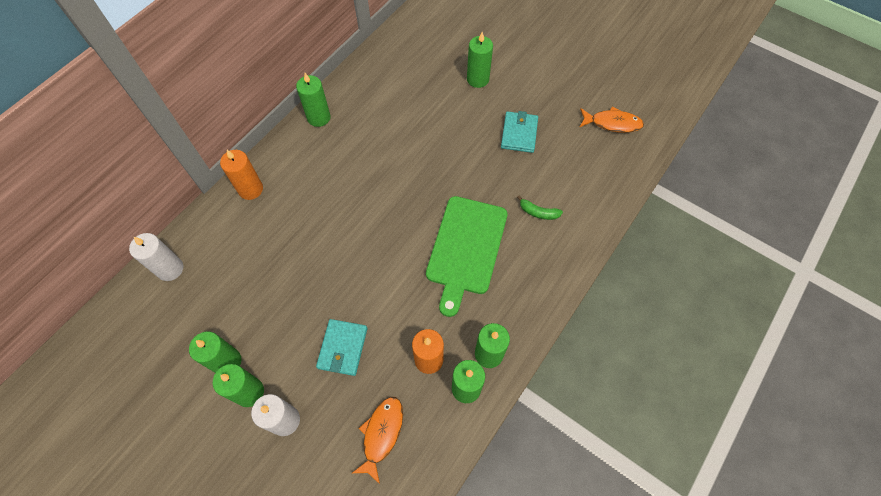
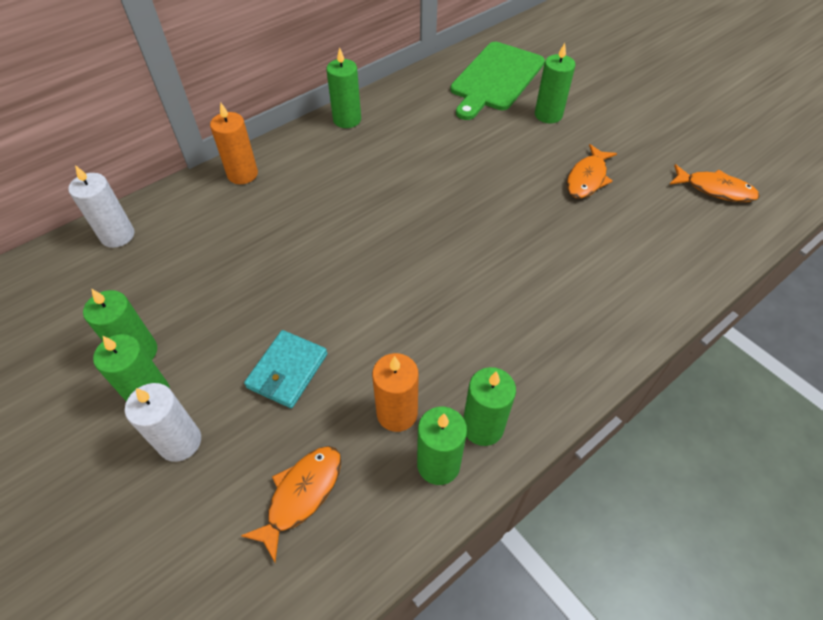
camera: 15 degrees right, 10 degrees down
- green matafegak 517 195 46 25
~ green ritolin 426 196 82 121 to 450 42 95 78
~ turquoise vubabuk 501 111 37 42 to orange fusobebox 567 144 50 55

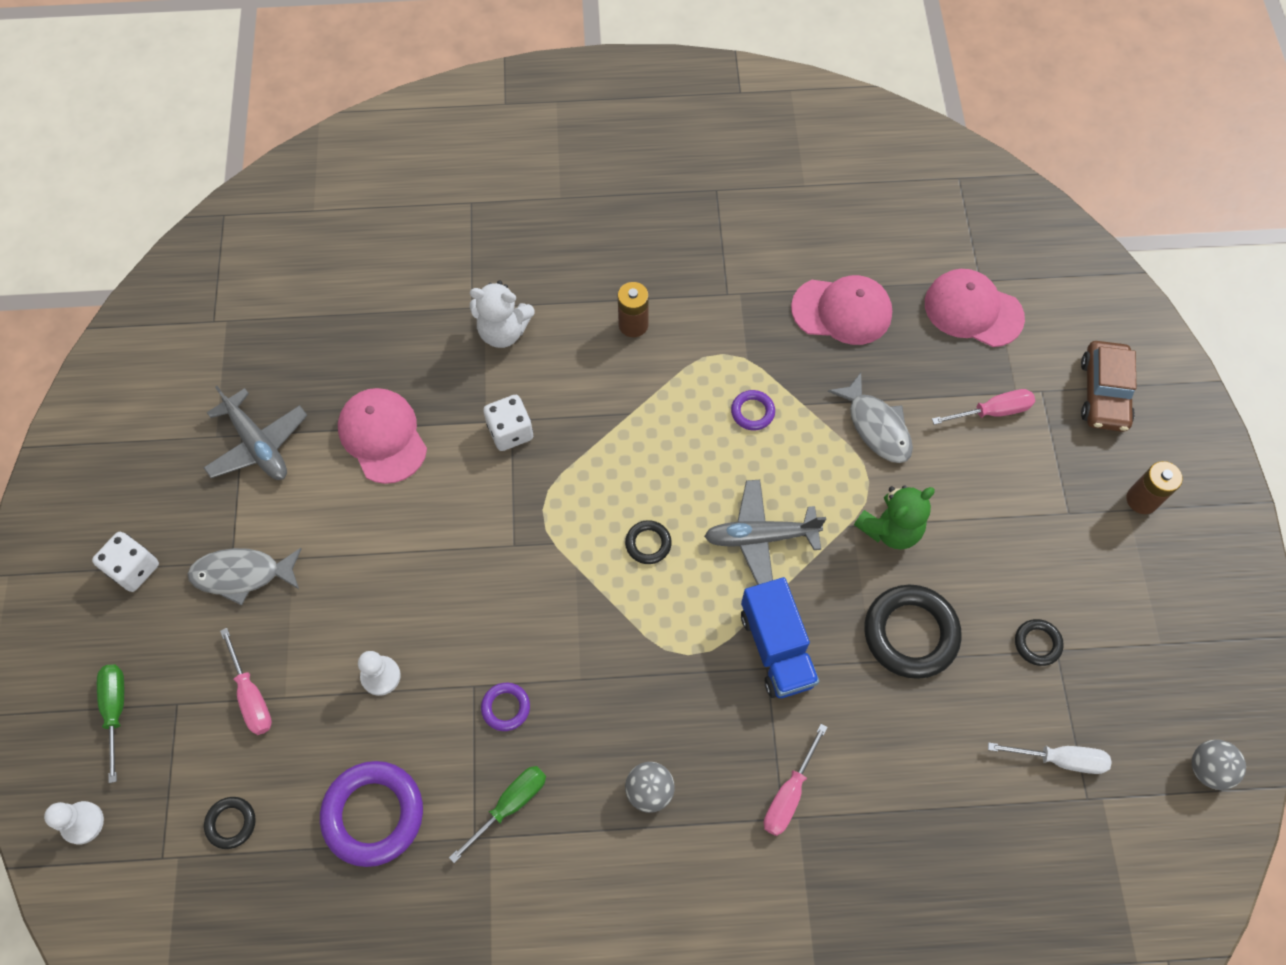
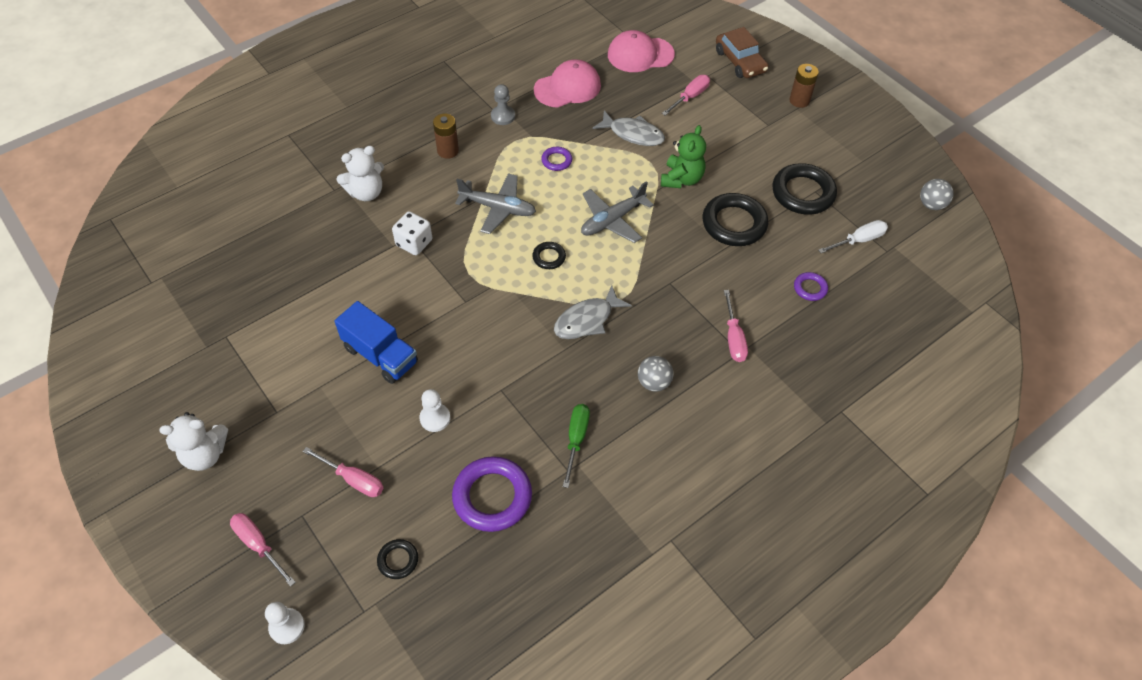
camera: 35 degrees left, 10 degrees down
- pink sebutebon 338 388 89 96
+ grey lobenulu 491 84 24 41
~ grey fusobebox 188 548 114 58 to 554 285 78 54
~ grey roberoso 203 386 105 94 to 455 173 81 61
~ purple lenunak 481 683 49 48 to 794 272 34 29
~ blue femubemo 741 577 78 121 to 335 301 83 83
~ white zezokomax 92 532 67 60 to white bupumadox 159 412 69 59
~ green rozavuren 97 664 27 119 to pink rozavuren 230 513 66 74
~ black lenunak 1015 619 49 47 = 772 163 65 52 x2.01

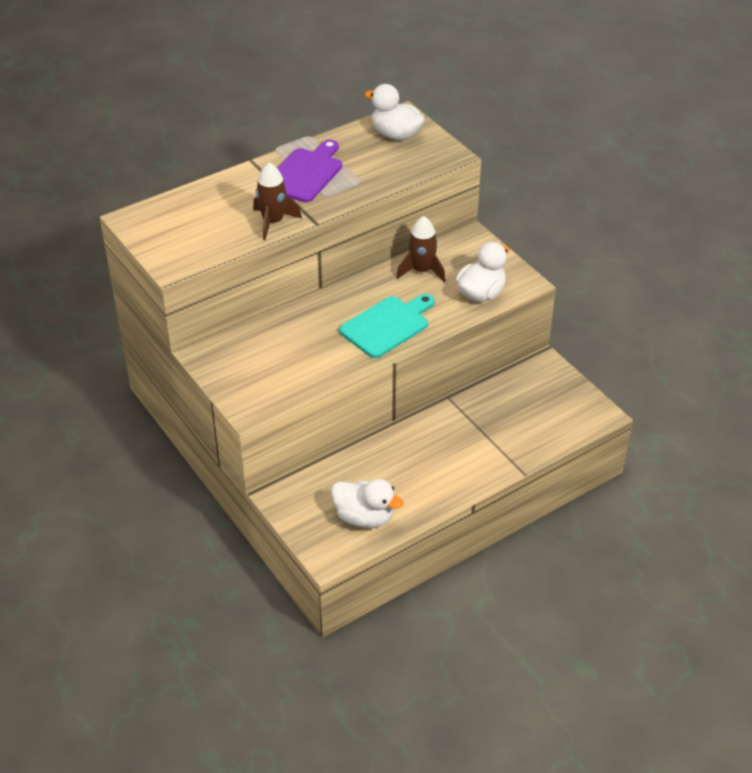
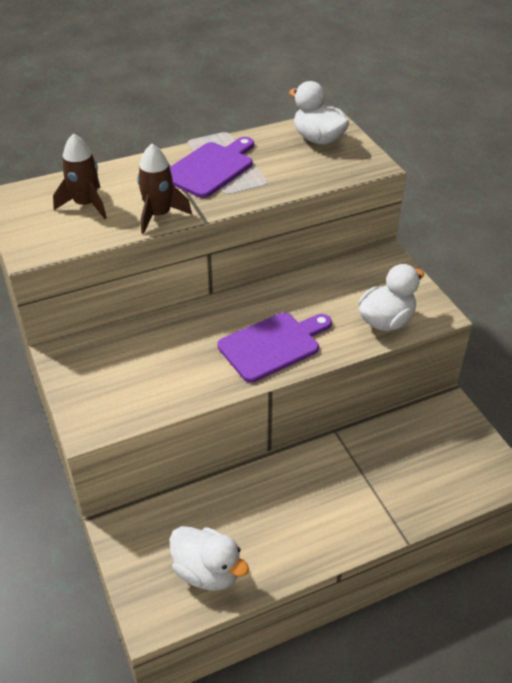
camera: 10 degrees right, 0 degrees up
~ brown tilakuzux 396 216 50 66 to 53 133 54 86
~ turquoise ritolin 339 294 96 64 to purple ritolin 218 313 114 70

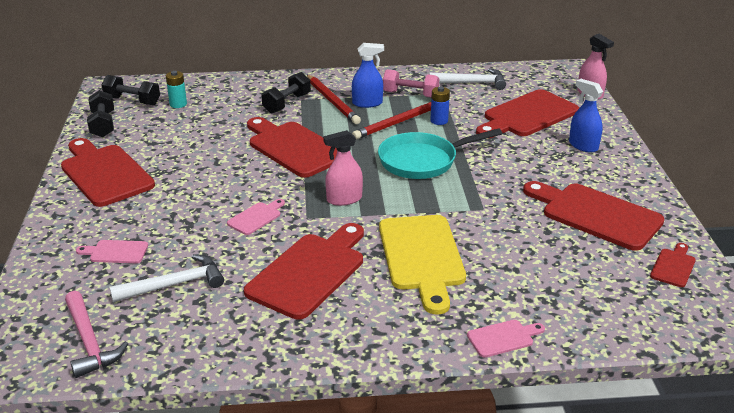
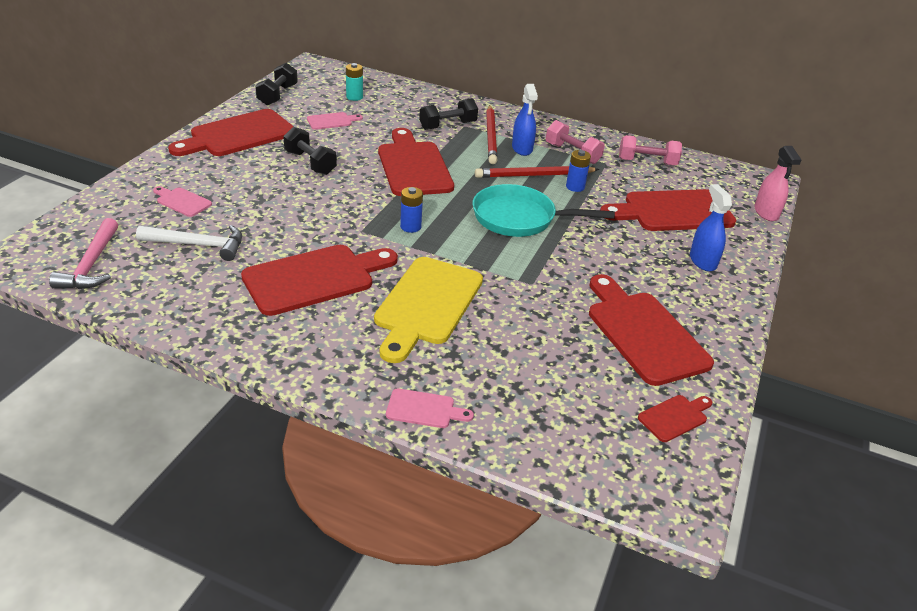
camera: 25 degrees right, 5 degrees up
~ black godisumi 102 75 58 30 to 283 127 54 48
~ pink ritolin 227 199 58 36 to 307 112 56 18
~ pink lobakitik 323 130 40 76 to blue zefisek 400 187 23 46
~ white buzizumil 429 68 77 22 to pink godisumi 619 135 63 31
~ red ritolin 61 138 94 69 = 168 109 126 47 120 degrees counterclockwise
~ blue lobakitik 352 43 32 65 = 512 84 26 72 60 degrees clockwise

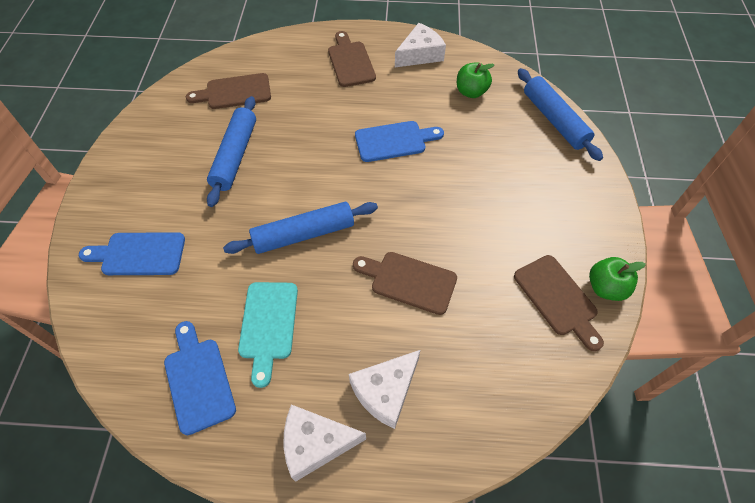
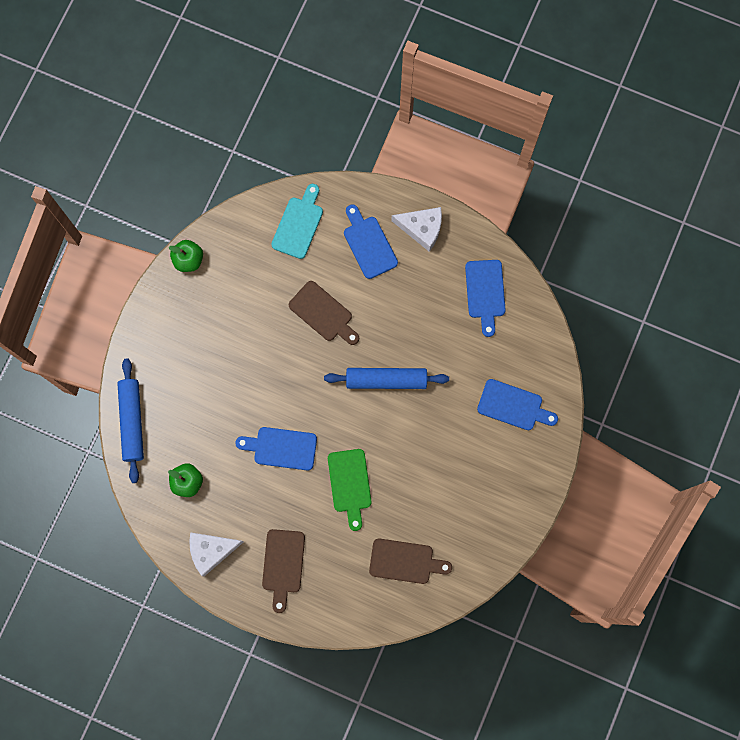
camera: 160 degrees left, 20 degrees up
- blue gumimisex 207 96 49 111
- brown ritolin 514 255 90 96
+ green ritolin 328 449 44 82
~ turquoise ritolin 238 282 60 106 to 271 184 52 75
~ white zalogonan 349 350 71 79 to blue ritolin 344 204 54 75

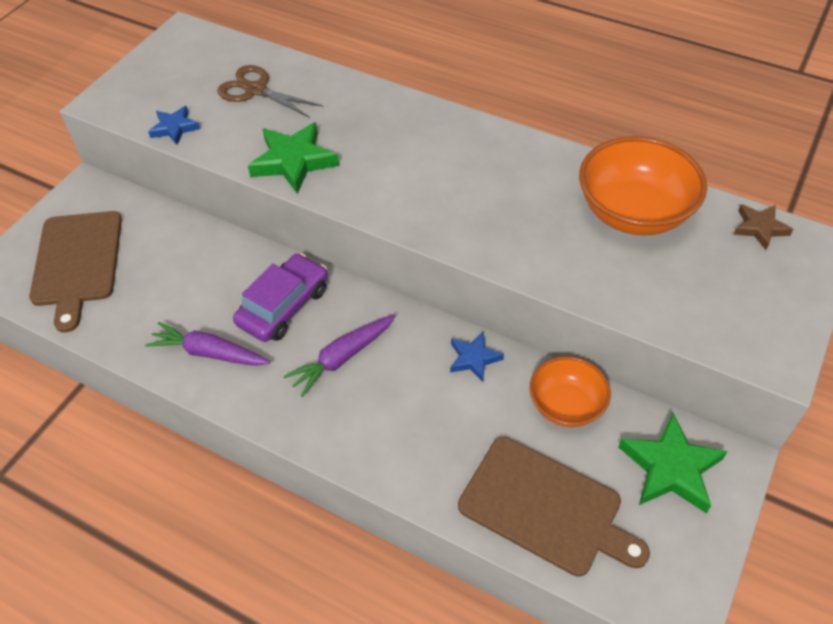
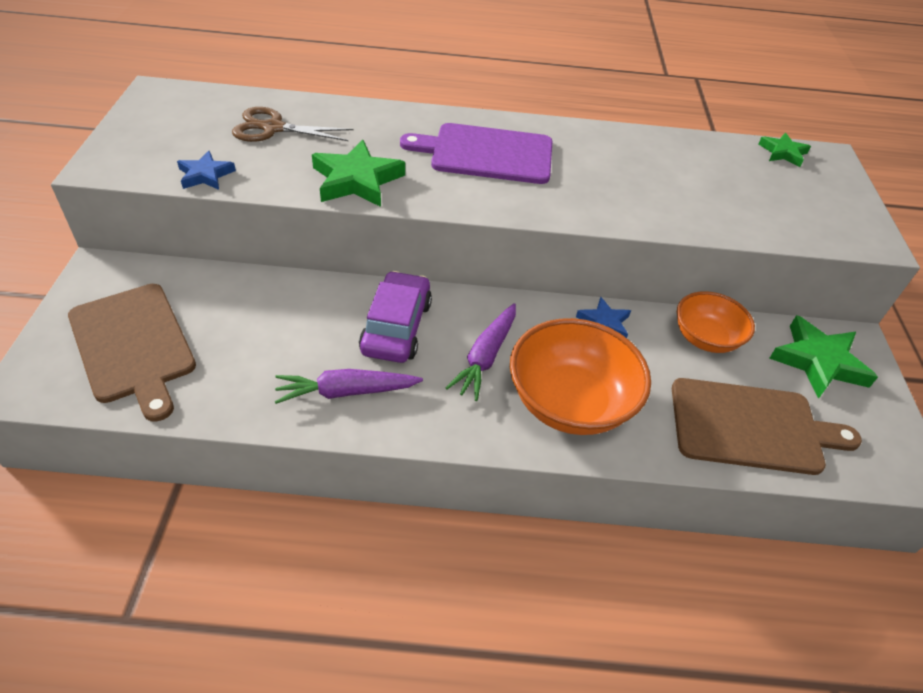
camera: 30 degrees left, 5 degrees down
+ purple ritolin 400 123 153 61
~ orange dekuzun 579 136 128 99 to 510 318 141 117
~ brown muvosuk 733 204 61 46 to green muvosuk 758 133 53 34

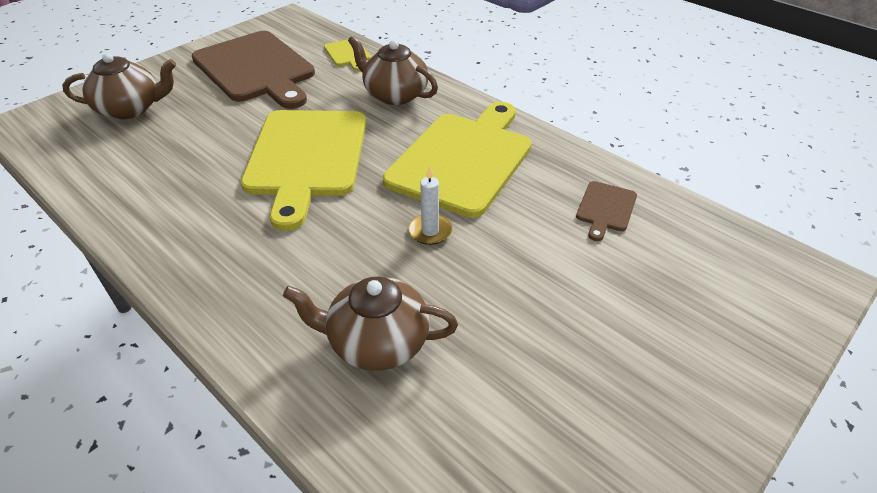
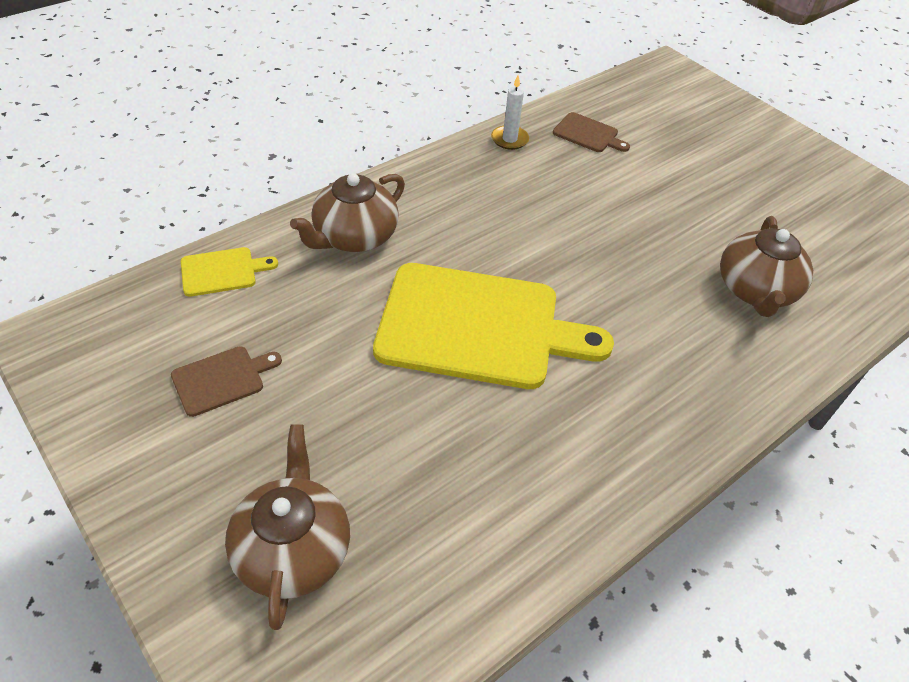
camera: 85 degrees left, 5 degrees up
- yellow ritolin 383 102 149 116
~ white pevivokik 408 165 44 80 to 491 76 38 74
~ brown ritolin 192 31 123 78 = 171 346 111 71 x0.43

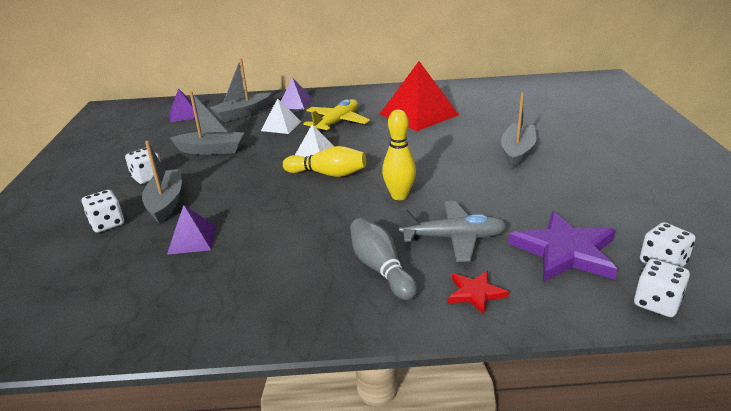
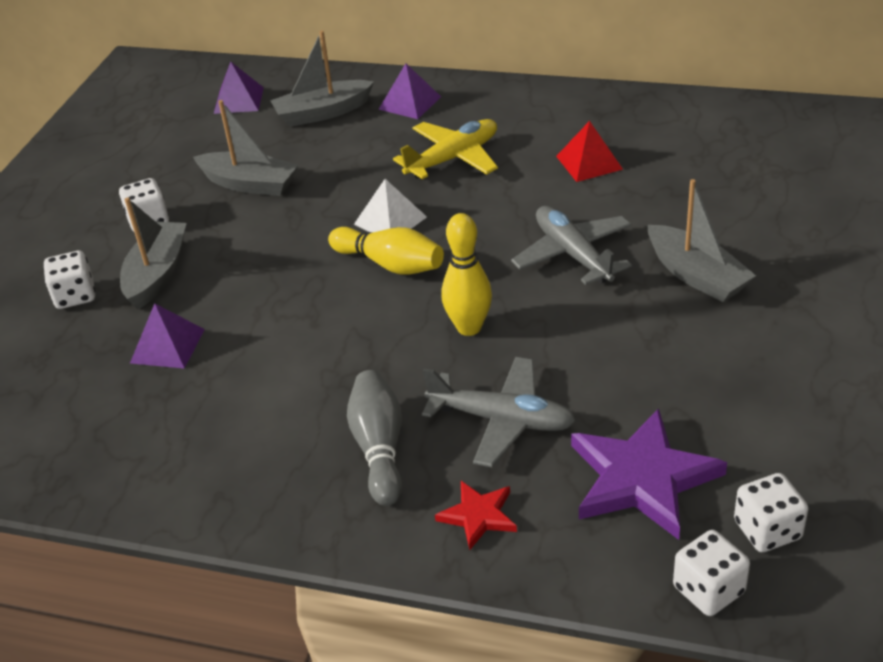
camera: 20 degrees right, 10 degrees up
- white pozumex 261 98 40 36
+ grey roberoso 511 206 121 79
~ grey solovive 501 92 35 76 = 648 179 108 123 105 degrees clockwise
~ red pozumex 380 61 79 70 = 556 121 67 61 x0.53

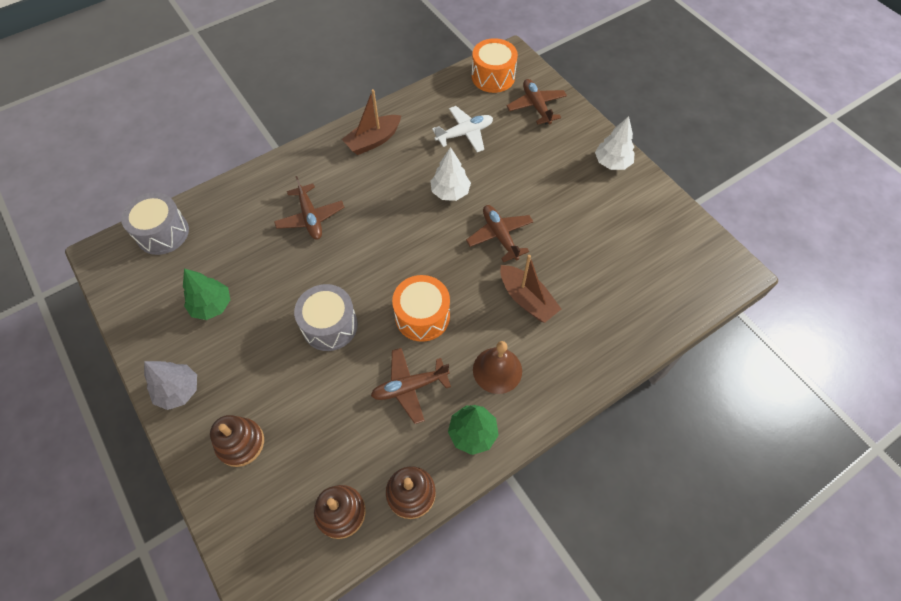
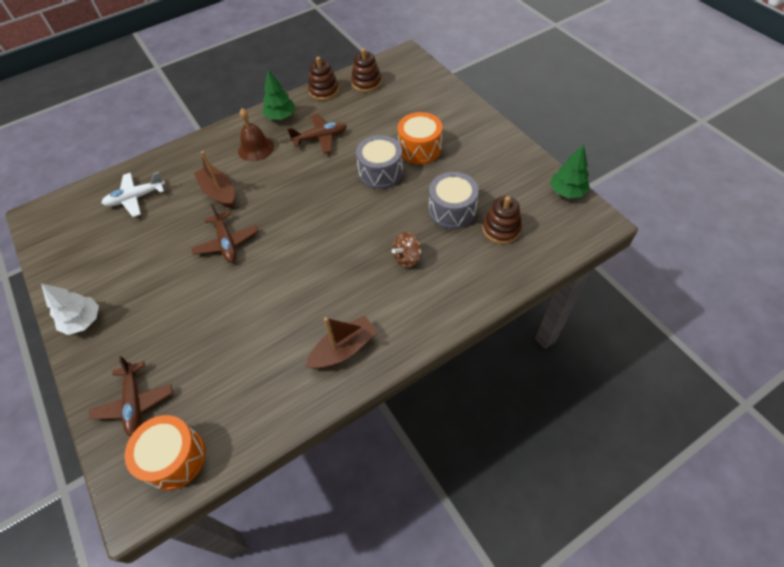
camera: 175 degrees left, 5 degrees down
- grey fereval 144 361 53 49
- white fereval 430 147 41 54
~ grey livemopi 121 192 68 63 to 429 172 50 57
~ green fereval 183 268 47 52 to 550 144 40 54
~ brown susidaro 210 415 54 52 to 483 196 39 48
~ orange livemopi 392 275 58 67 to 398 112 44 52
~ white roberoso 432 106 61 46 to 102 172 63 45
~ brown roberoso 274 176 71 63 to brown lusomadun 392 232 30 36

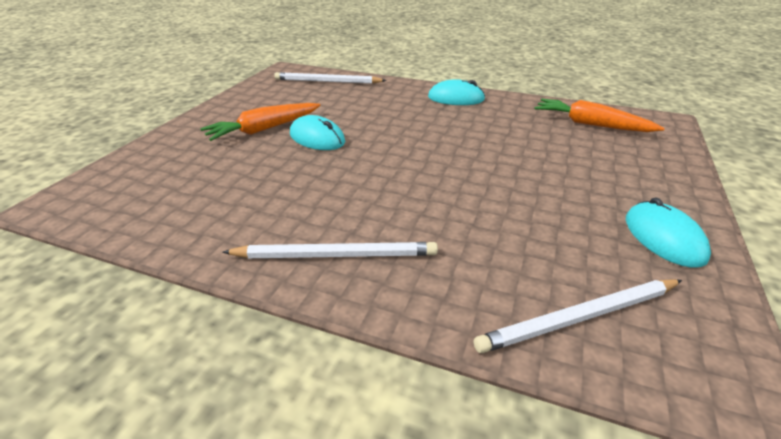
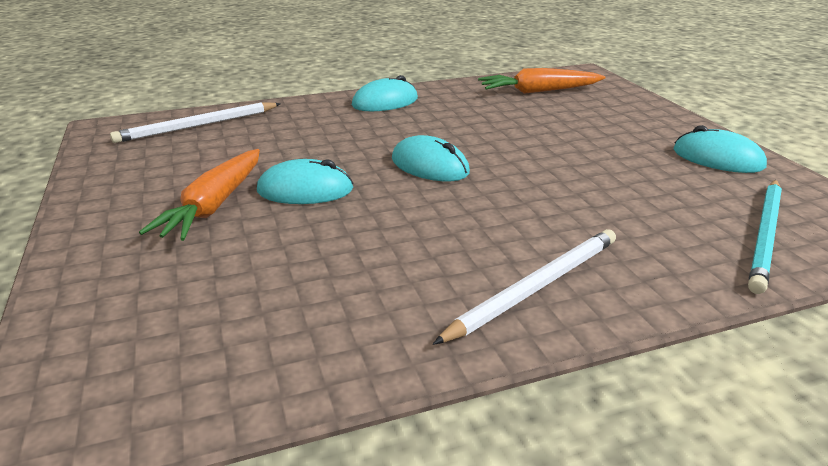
camera: 40 degrees left, 5 degrees down
+ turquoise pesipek 392 135 78 46
~ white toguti 474 279 208 74 to turquoise toguti 748 180 34 114

